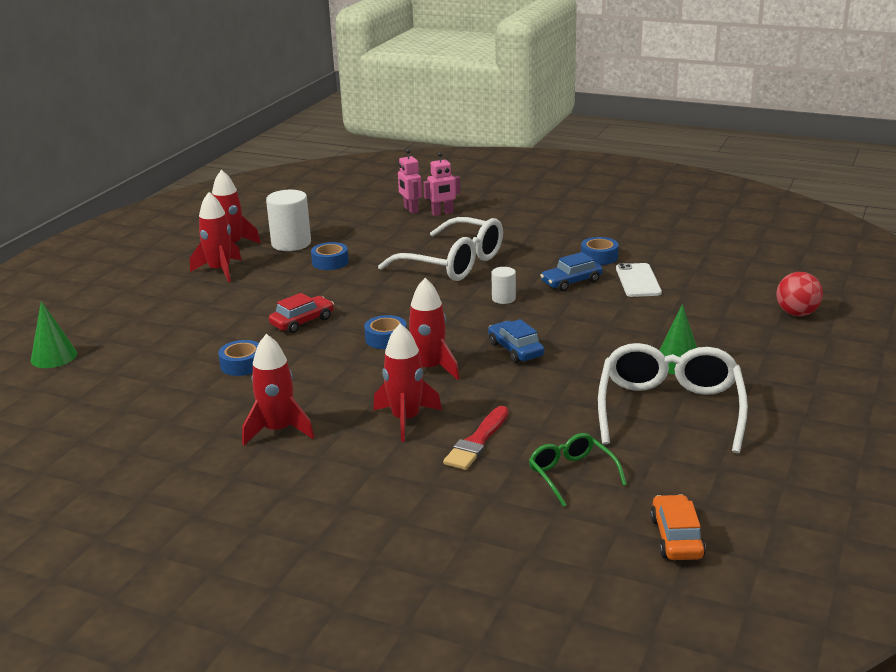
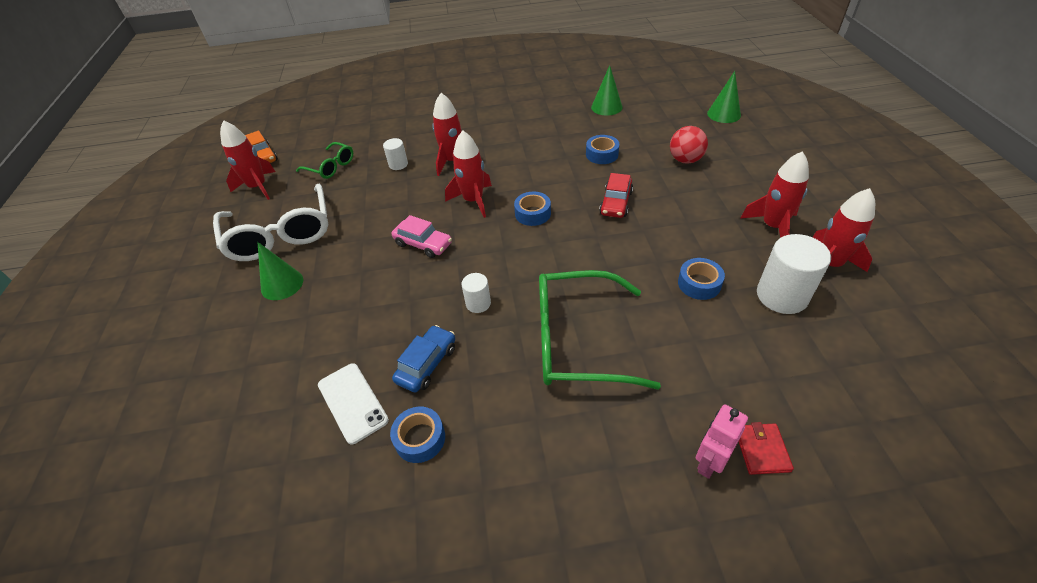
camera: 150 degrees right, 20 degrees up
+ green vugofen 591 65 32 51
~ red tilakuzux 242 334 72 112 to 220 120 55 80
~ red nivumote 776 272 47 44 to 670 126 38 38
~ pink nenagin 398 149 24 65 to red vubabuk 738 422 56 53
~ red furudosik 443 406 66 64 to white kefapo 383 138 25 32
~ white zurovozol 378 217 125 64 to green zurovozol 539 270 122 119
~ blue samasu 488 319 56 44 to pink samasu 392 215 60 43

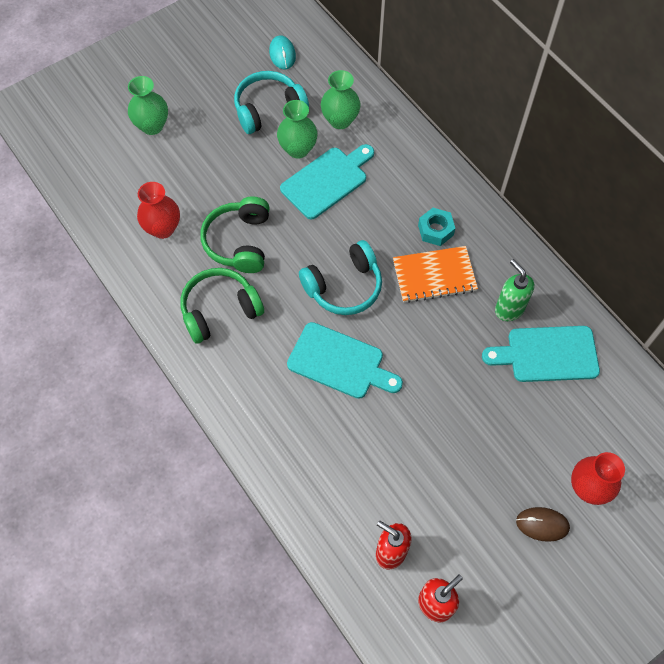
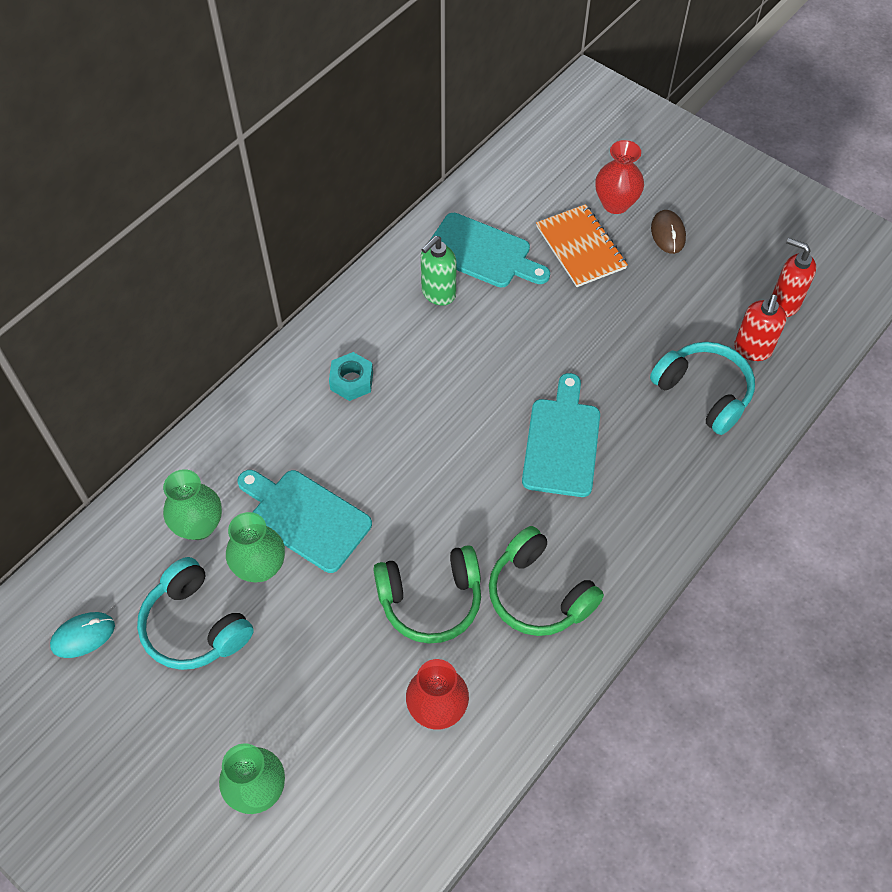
camera: 105 degrees left, 5 degrees down
~ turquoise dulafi 299 240 83 75 to 650 342 105 93
~ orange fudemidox 393 246 85 57 to 536 204 92 83
~ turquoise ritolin 482 326 118 56 = 429 213 121 74 45 degrees counterclockwise

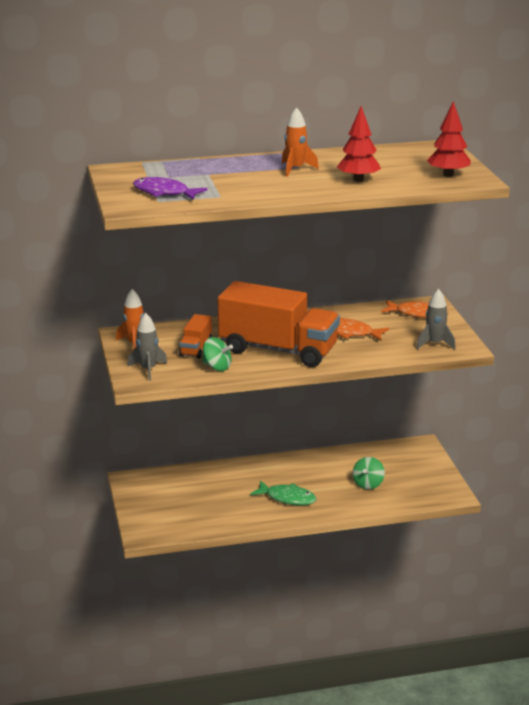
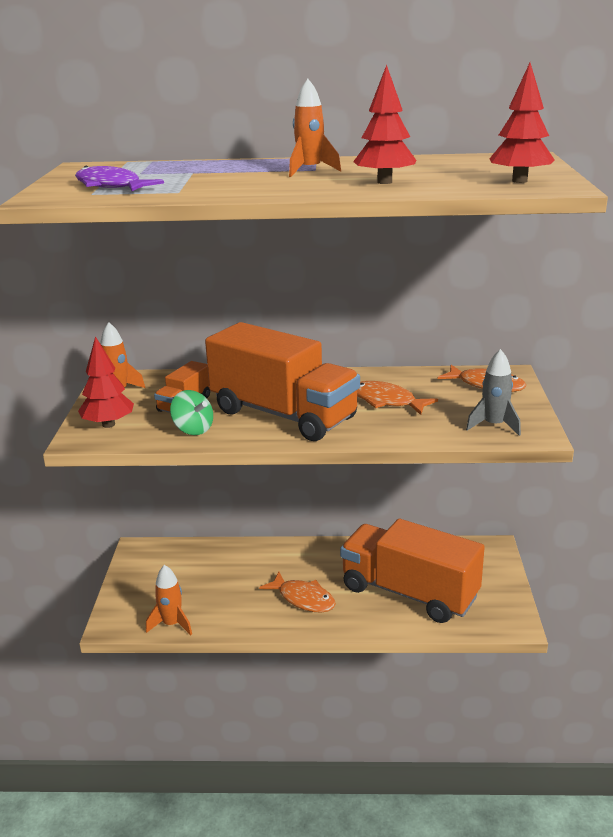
camera: 15 degrees right, 0 degrees up
+ orange tilakuzux 146 565 46 70
~ grey tilakuzux 127 313 40 68 to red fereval 78 336 56 92
~ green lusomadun 353 457 32 33 to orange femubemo 340 519 145 104
~ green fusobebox 250 481 66 24 to orange fusobebox 259 572 77 41

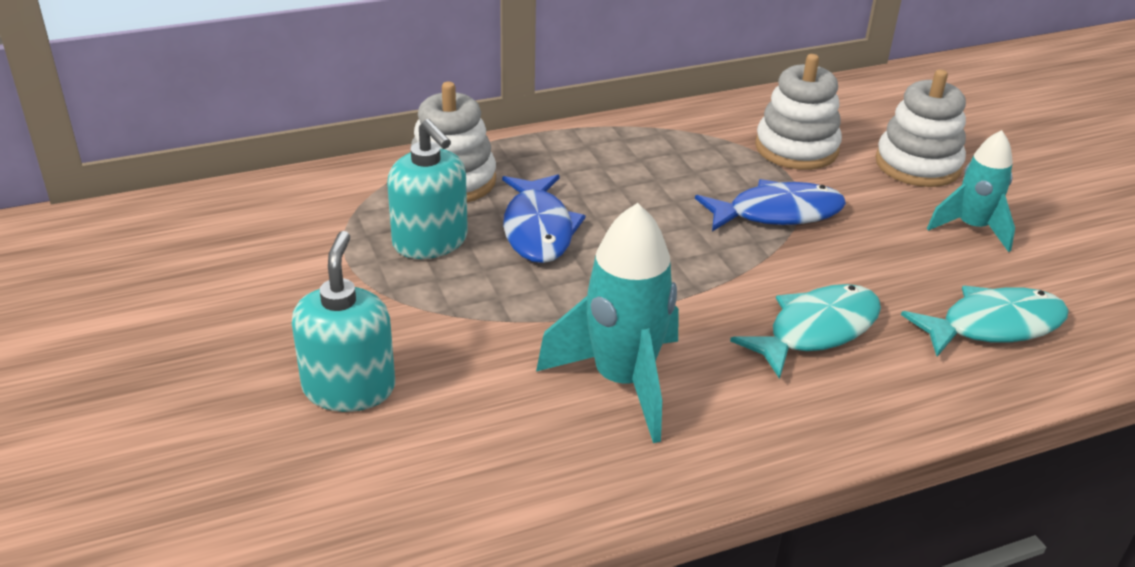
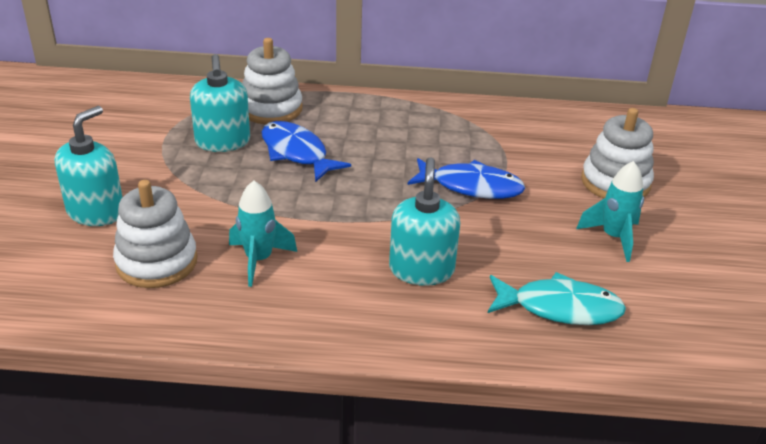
camera: 25 degrees right, 0 degrees up
~ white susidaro 755 54 87 116 to 113 180 84 108
~ turquoise fusobebox 730 284 151 95 to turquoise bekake 389 157 71 129
~ blue fusobebox 502 174 84 89 = 261 121 90 61 120 degrees clockwise
~ turquoise tilakuzux 536 203 143 240 = 229 181 68 106 x0.63

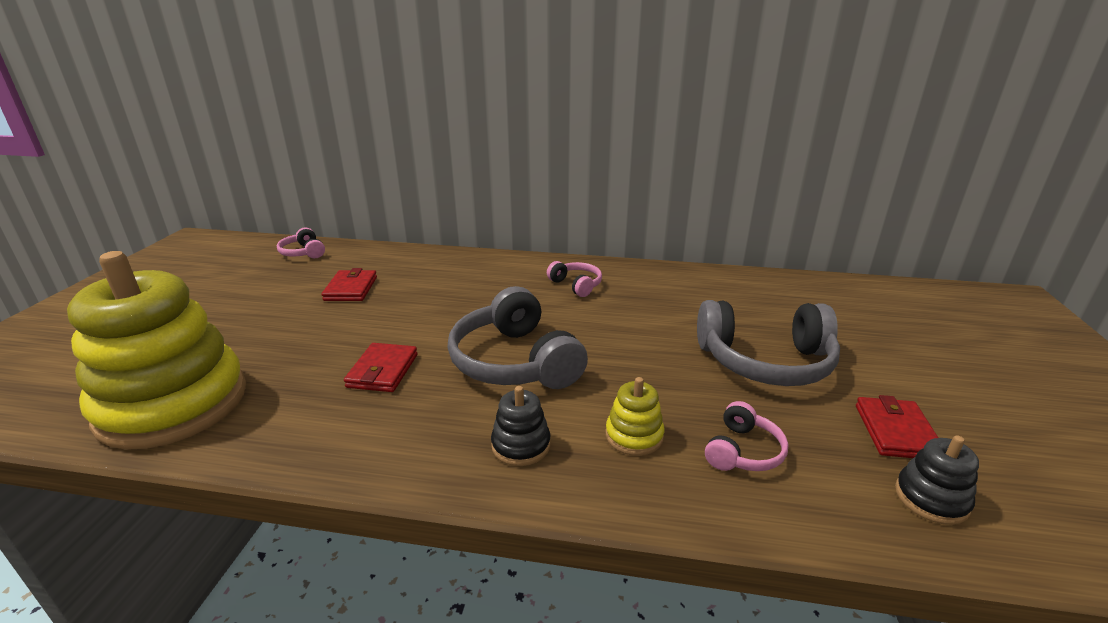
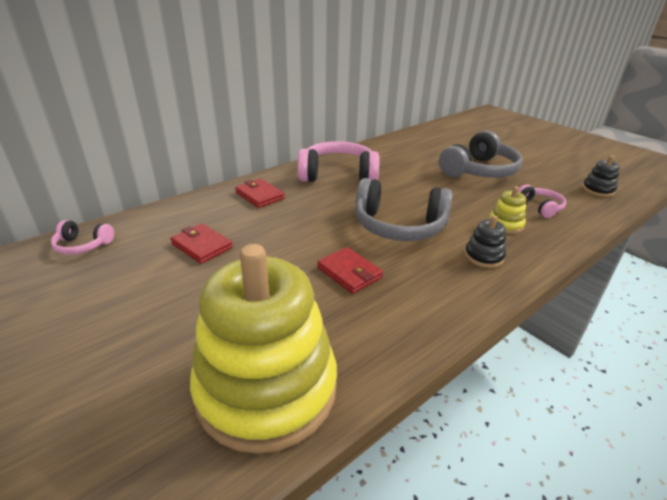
camera: 50 degrees left, 5 degrees up
~ red vubabuk 856 395 82 63 to 235 179 50 29
~ pink dulafi 547 261 55 36 = 298 141 81 41 x2.02

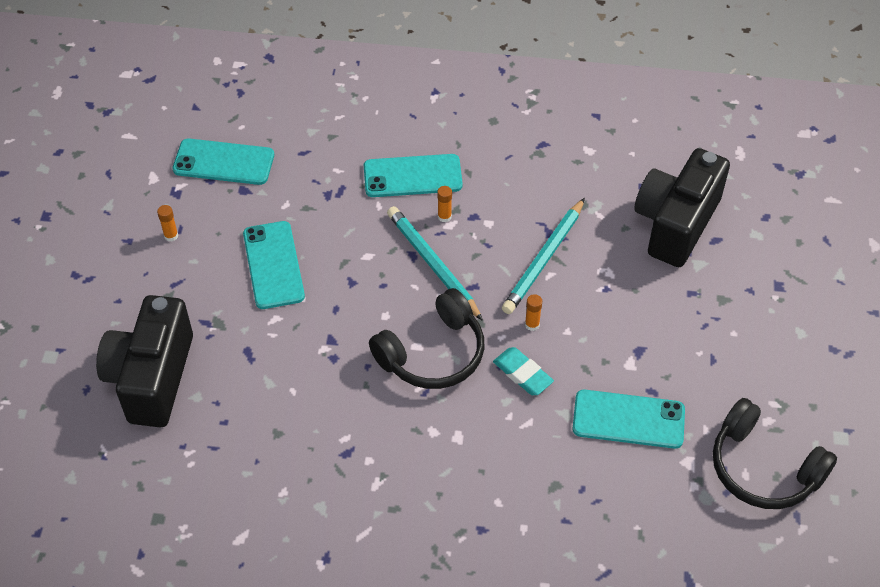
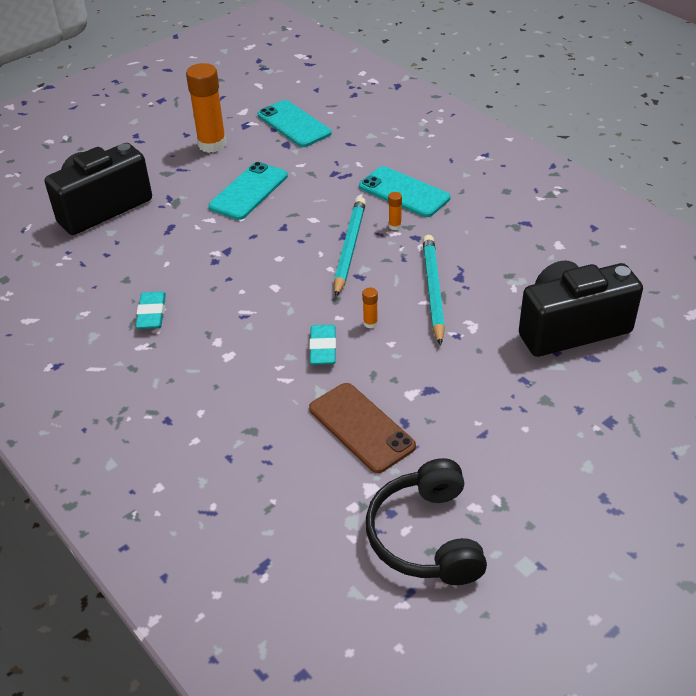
camera: 45 degrees right, 10 degrees down
- black dulafi 369 288 115 101
+ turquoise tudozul 136 291 30 38
~ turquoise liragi 572 390 113 59 to brown liragi 309 383 107 90
~ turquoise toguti 502 198 83 116 = 423 235 22 111 105 degrees clockwise
~ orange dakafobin 157 205 21 36 = 186 63 41 90 x2.44

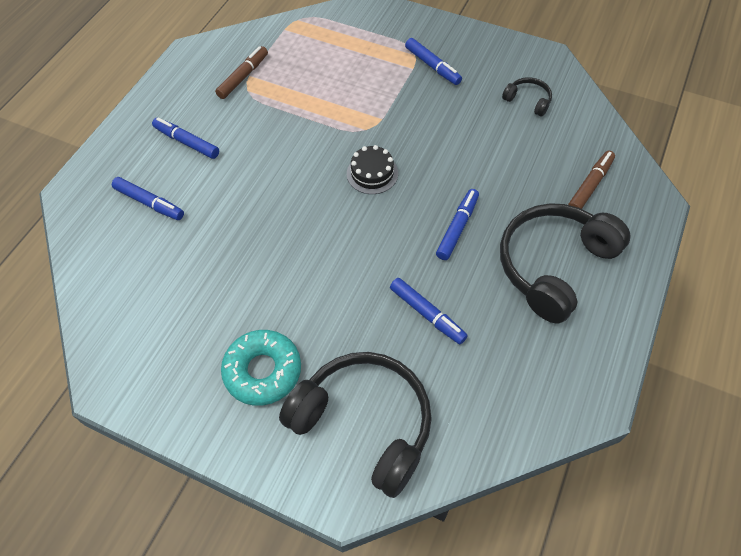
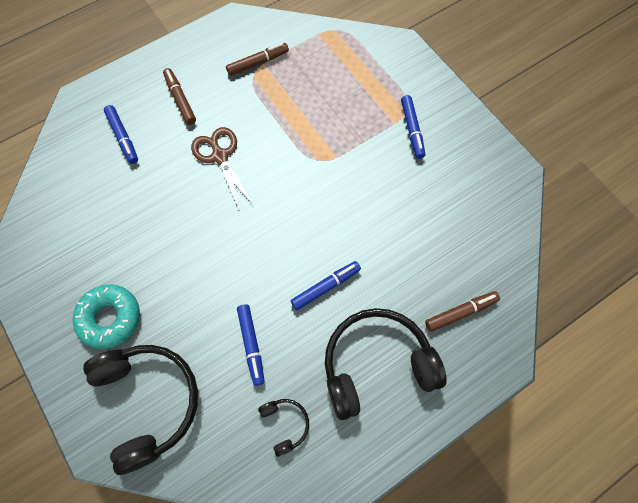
camera: 30 degrees right, 10 degrees up
- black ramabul 347 145 51 49
+ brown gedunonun 191 127 63 83
~ black dulafi 502 77 50 40 to 258 399 51 58
~ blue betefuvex 152 118 67 41 to brown betefuvex 163 68 33 57

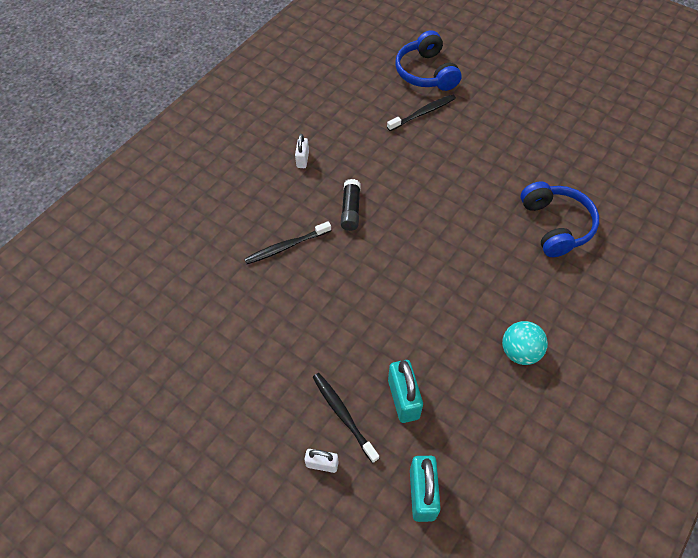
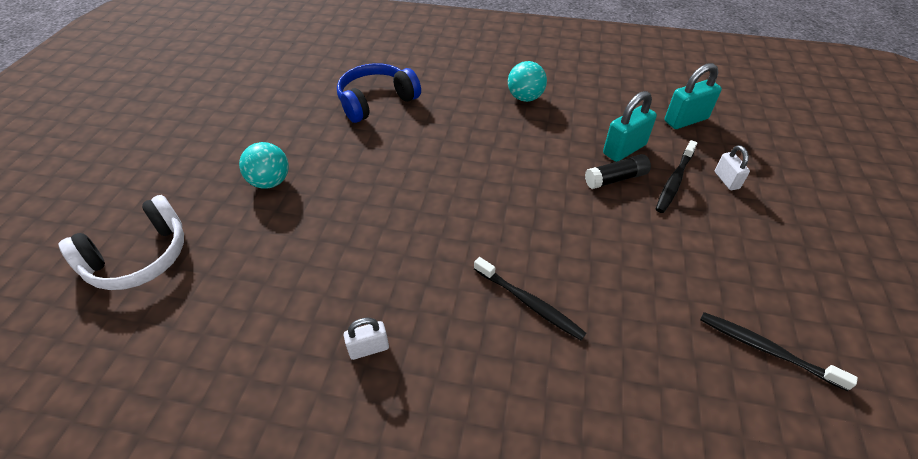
camera: 115 degrees left, 10 degrees down
+ turquoise nivumote 239 142 50 47
~ black dakafobin 341 179 20 52 to 585 154 66 35
~ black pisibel 387 94 69 37 to 700 312 158 79
~ blue dulafi 395 30 66 61 to white dulafi 58 195 126 95

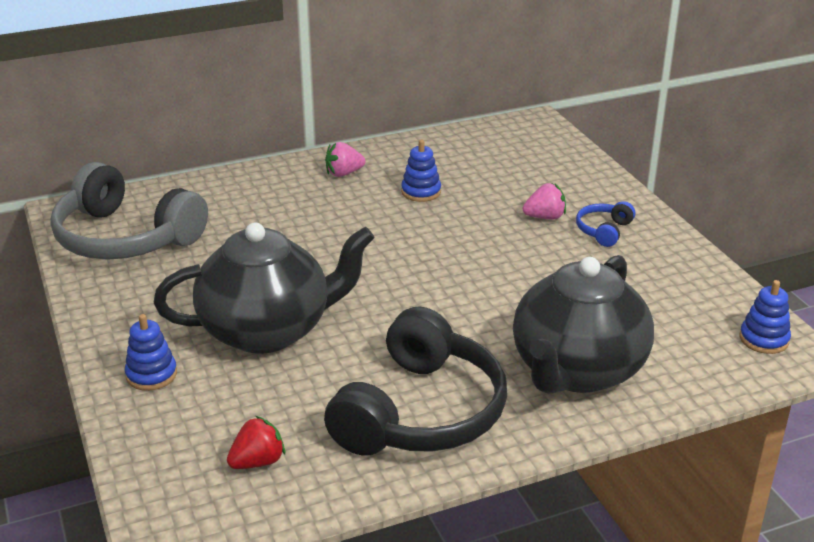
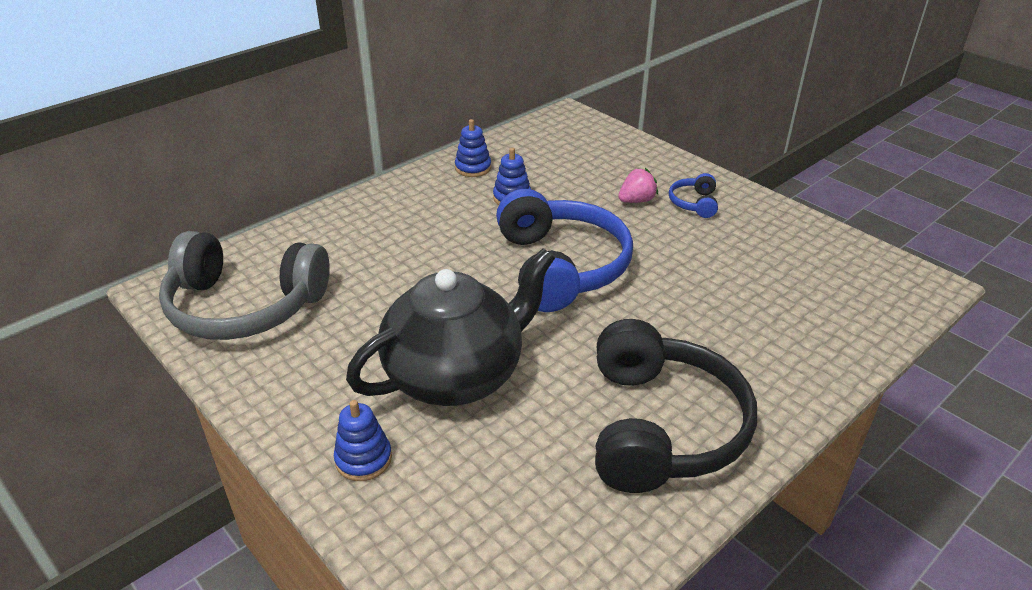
camera: 20 degrees left, 5 degrees up
- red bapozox 227 416 58 53
- pink bapozox 325 142 41 35
- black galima 513 255 141 139
+ blue dulafi 496 189 137 123
~ blue susidaro 739 280 52 74 to 455 119 36 58

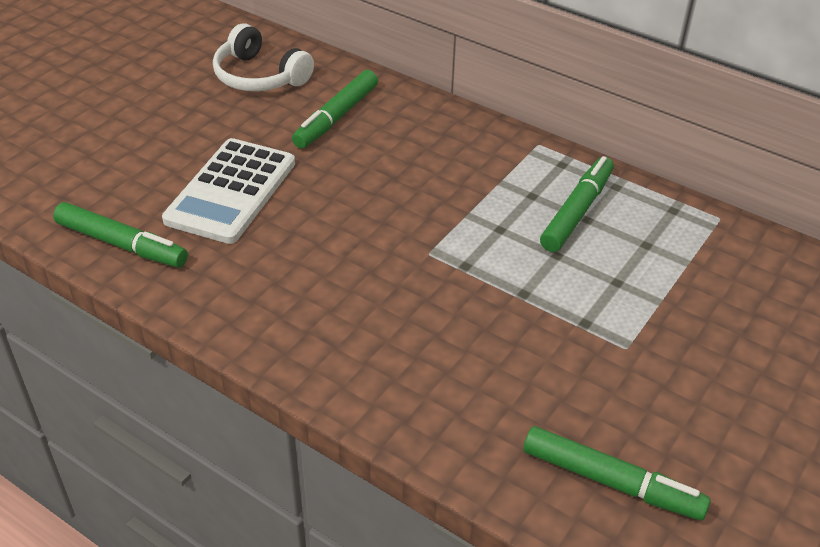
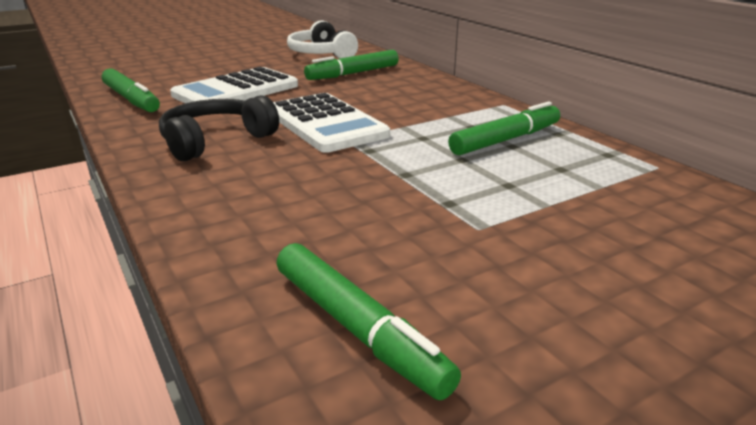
camera: 25 degrees right, 15 degrees down
+ black dulafi 159 95 120 66
+ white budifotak 273 93 117 60

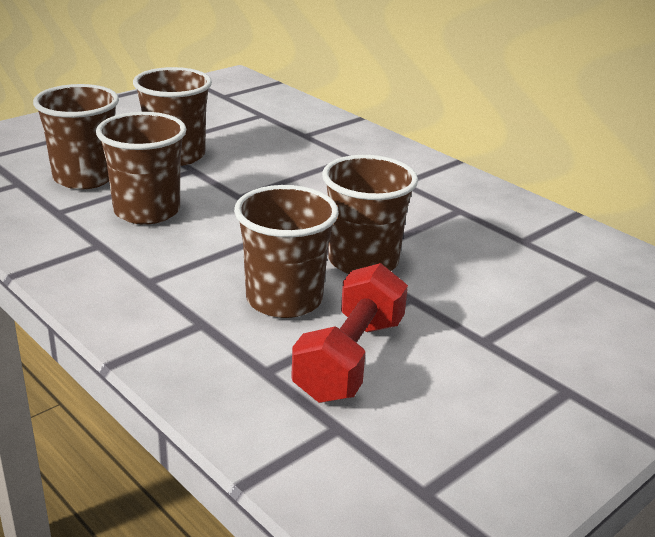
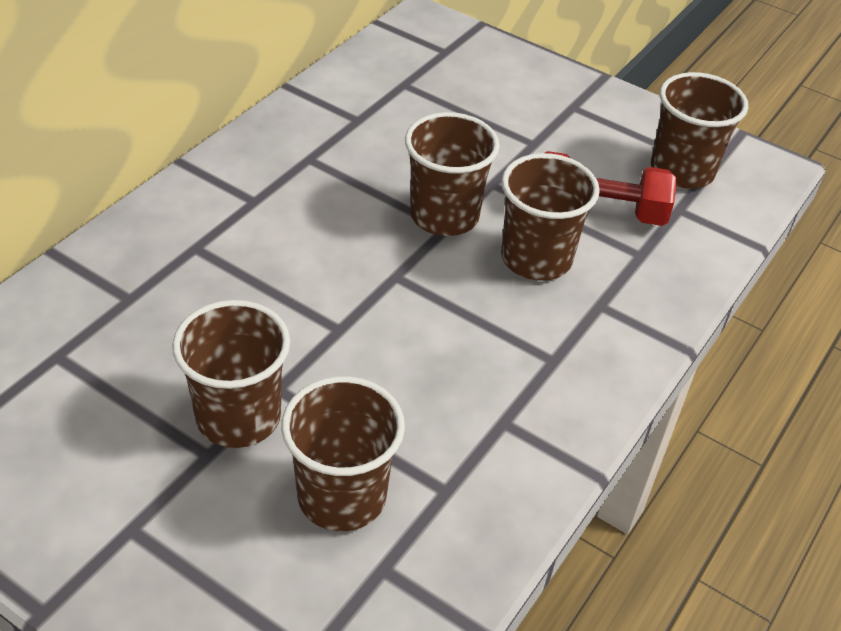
camera: 105 degrees left, 15 degrees up
~ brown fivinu 96 112 90 112 to 651 72 97 116

